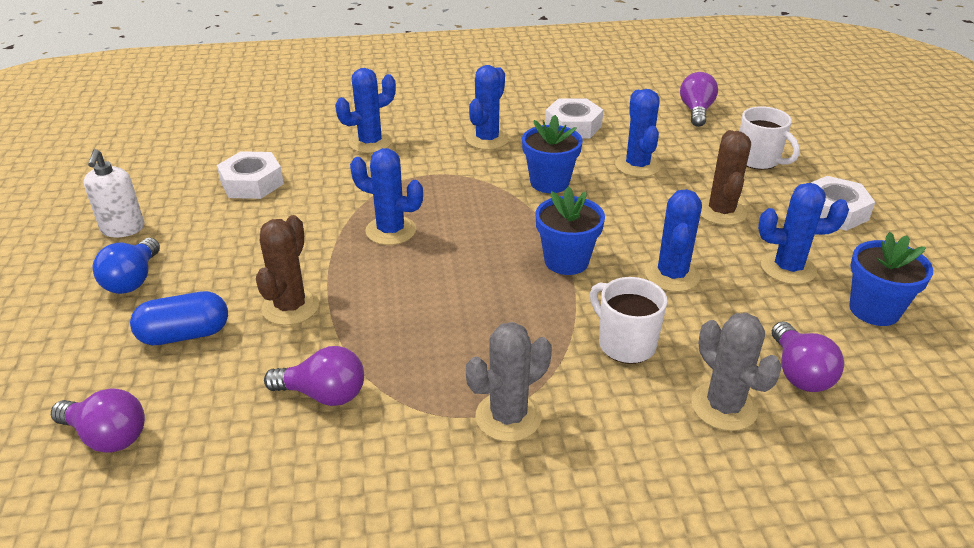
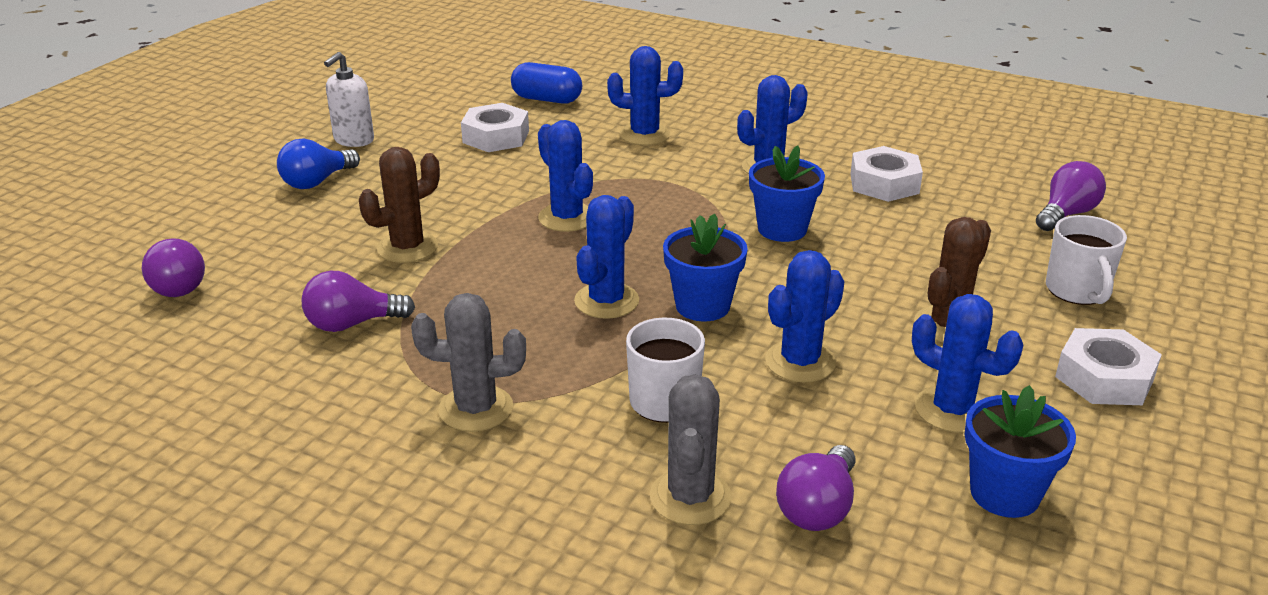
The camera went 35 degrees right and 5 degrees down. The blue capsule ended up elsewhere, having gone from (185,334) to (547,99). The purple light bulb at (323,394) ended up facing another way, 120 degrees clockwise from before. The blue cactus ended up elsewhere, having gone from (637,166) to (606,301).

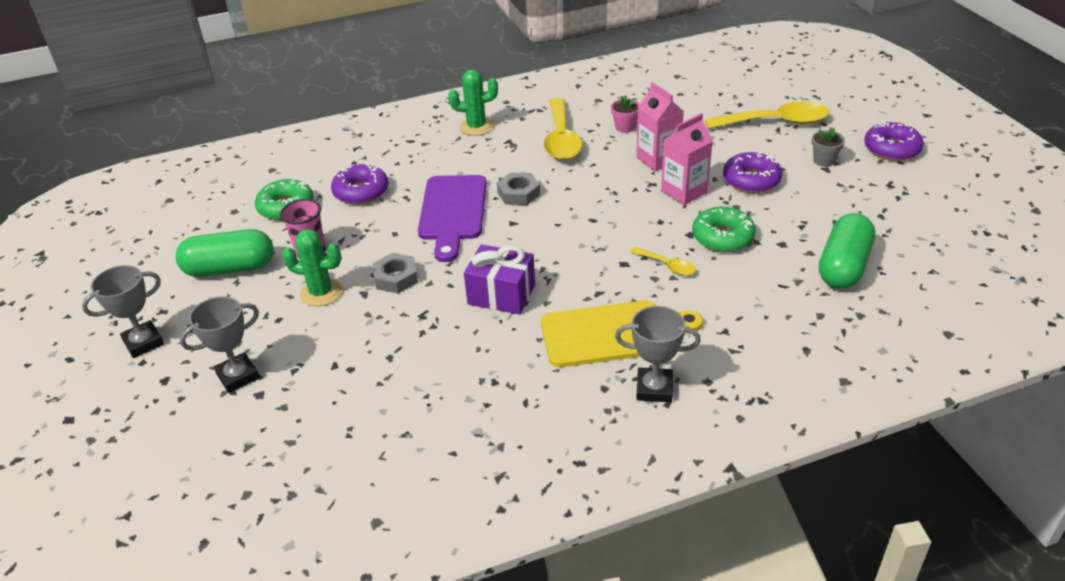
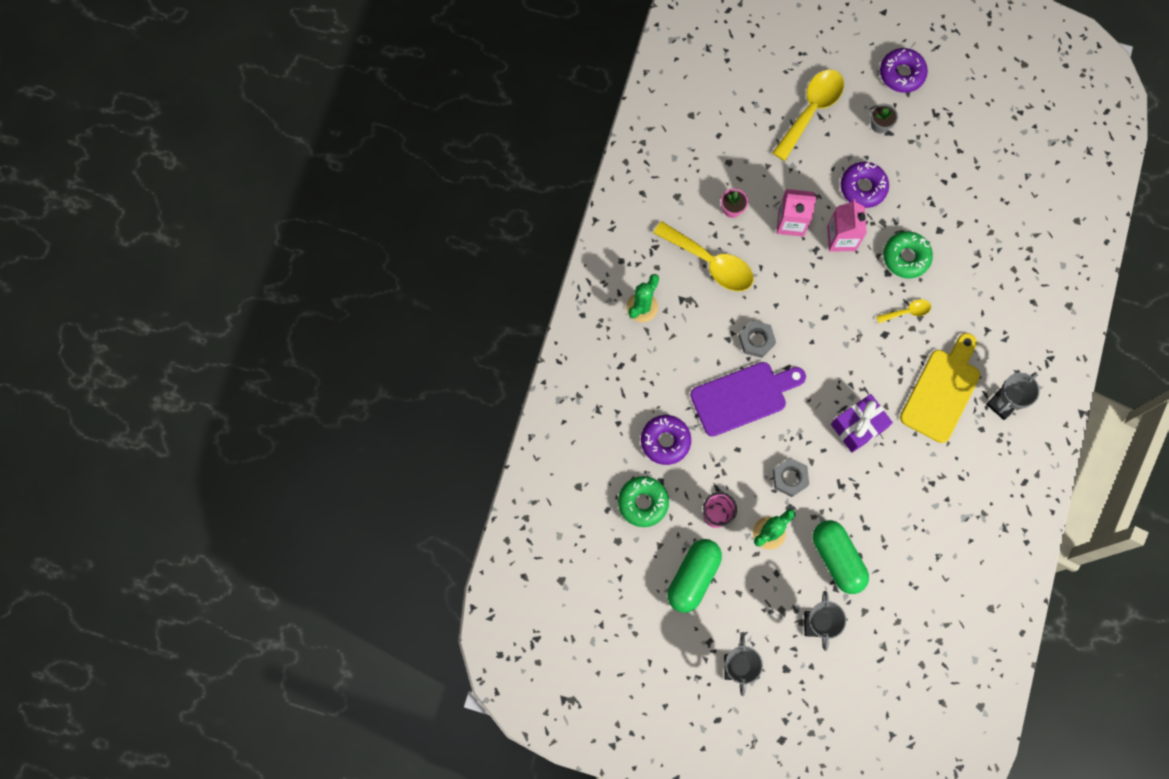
The camera went 55 degrees left and 35 degrees up. The purple cutting board at (452,212) ended up facing another way, 60 degrees counterclockwise from before. The green capsule ended up elsewhere, having gone from (843,266) to (837,559).

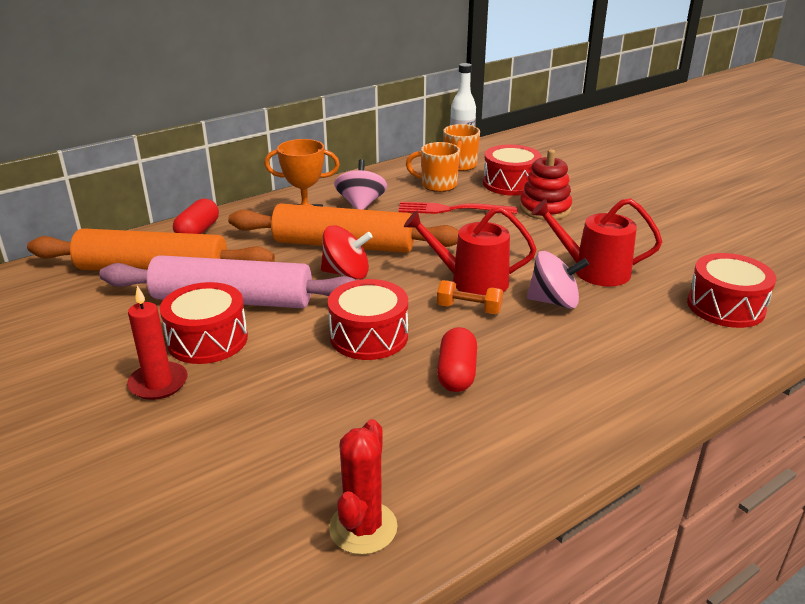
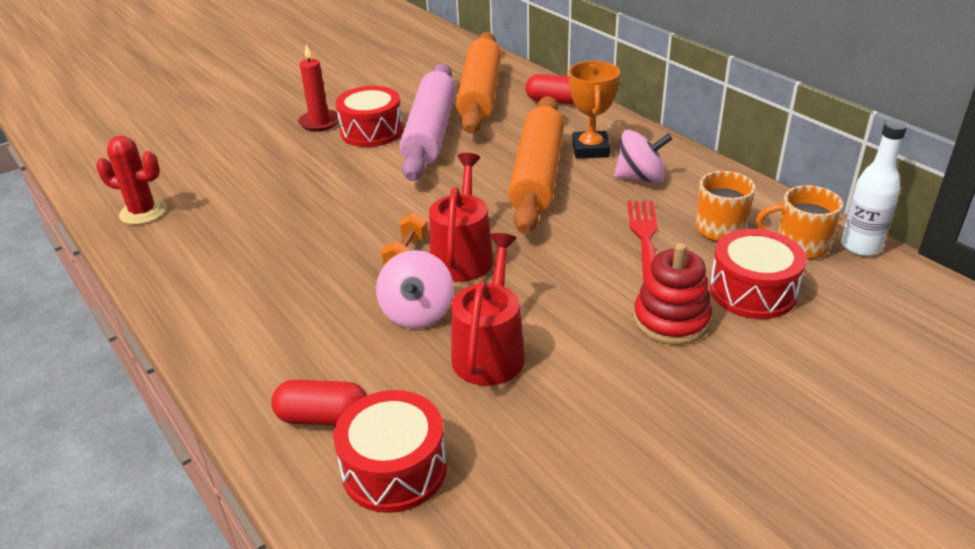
The camera went 90 degrees right and 5 degrees up. The second view lost the red spinning top at (346,273). The second view lost the red drum at (369,336). The red capsule ended up elsewhere, having gone from (456,373) to (323,417).

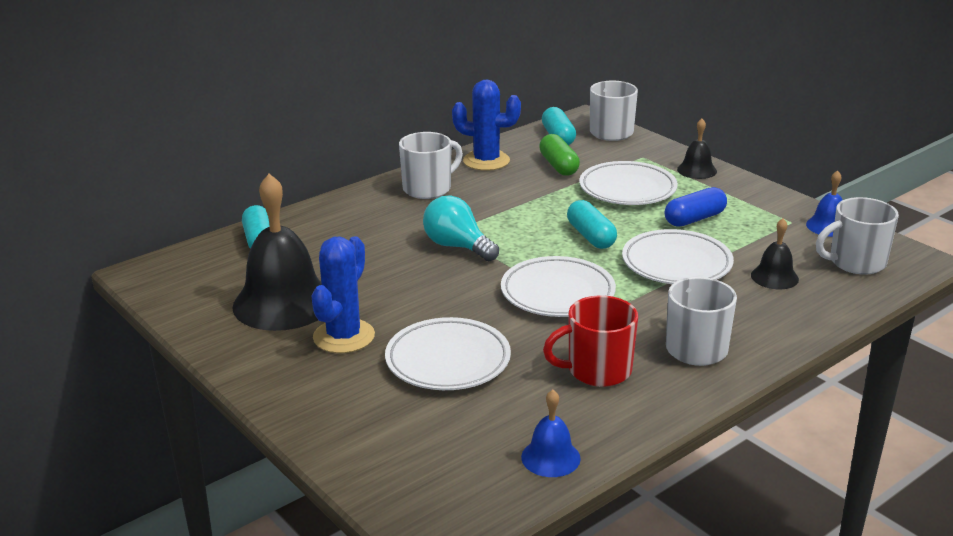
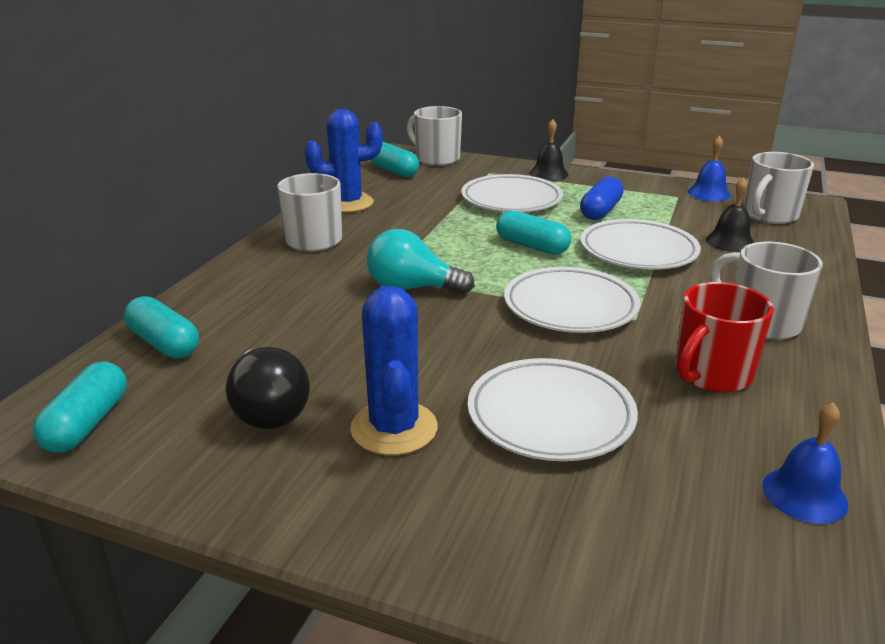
The camera went 30 degrees left and 0 degrees up. Where the black bell stood at (283,303), the black light bulb came to stand at (269,410). The second view lost the green capsule at (558,166). The second view gained the turquoise capsule at (87,423).

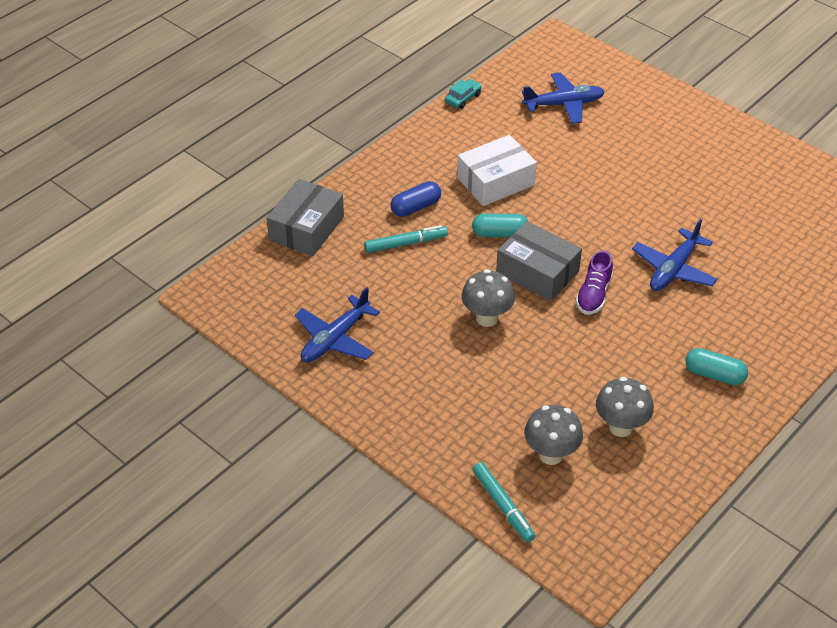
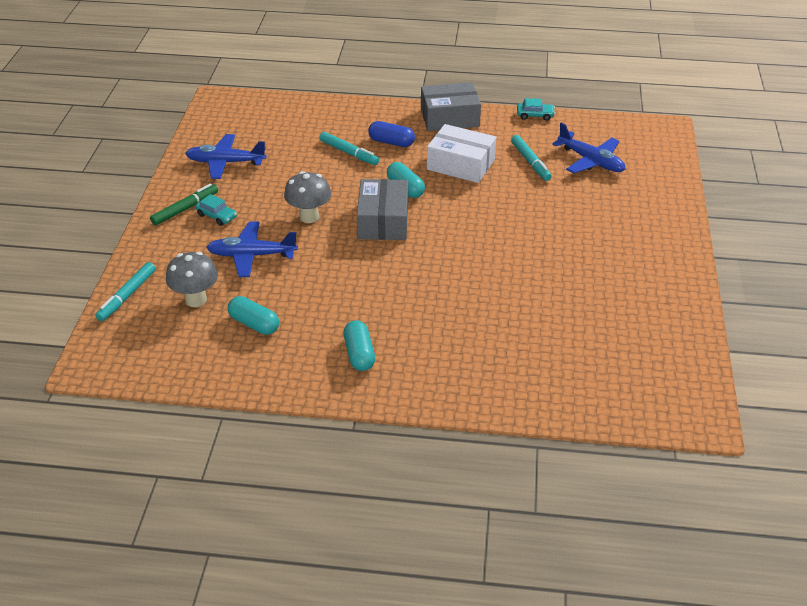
The camera went 55 degrees right and 5 degrees down. The grey box ended up elsewhere, having gone from (306,228) to (449,117). The second view lost the purple shoe at (593,295). Where the grey mushroom stood at (620,427), the turquoise capsule came to stand at (254,324). The blue plane ended up elsewhere, having gone from (673,269) to (251,255). The second view gained the green marker at (185,209). The second view gained the turquoise car at (217,216). The second view gained the turquoise marker at (530,162).

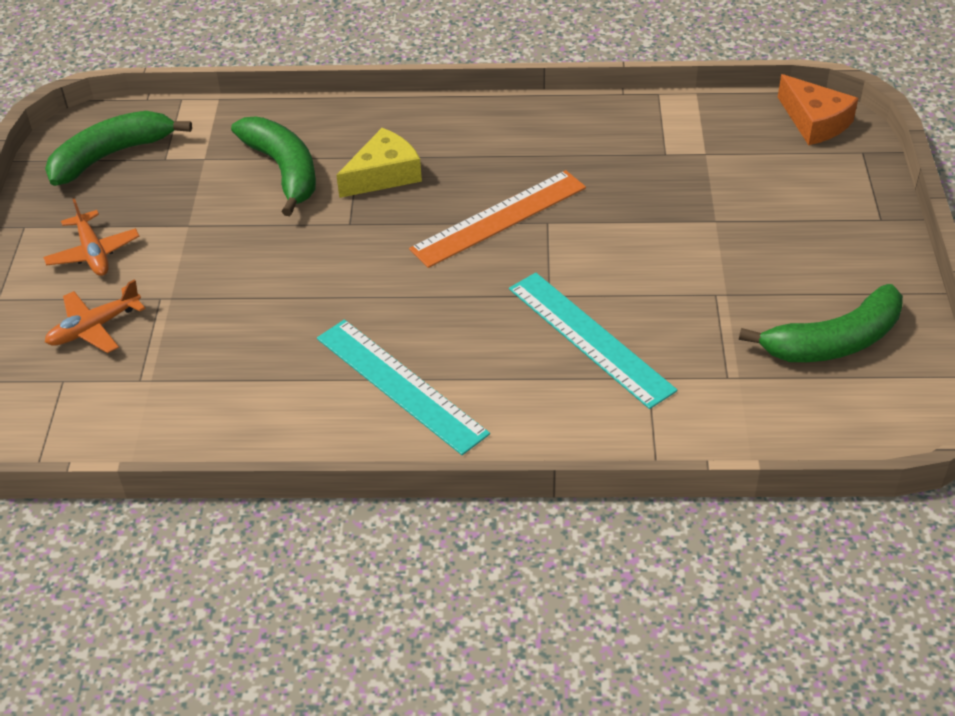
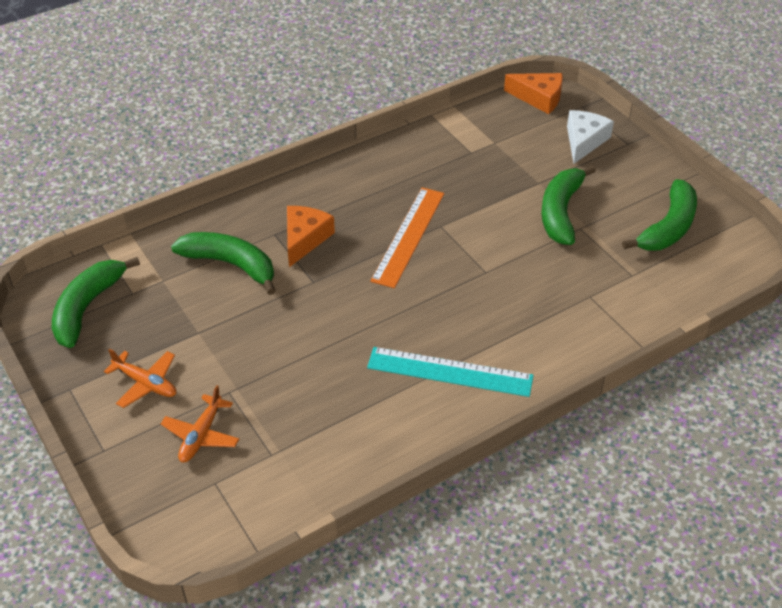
The camera went 35 degrees left and 0 degrees up. What was the yellow cheese at (384,175) turned into the orange cheese at (304,239). The second view lost the turquoise ruler at (590,338). The second view gained the green banana at (561,212). The second view gained the white cheese at (584,141).

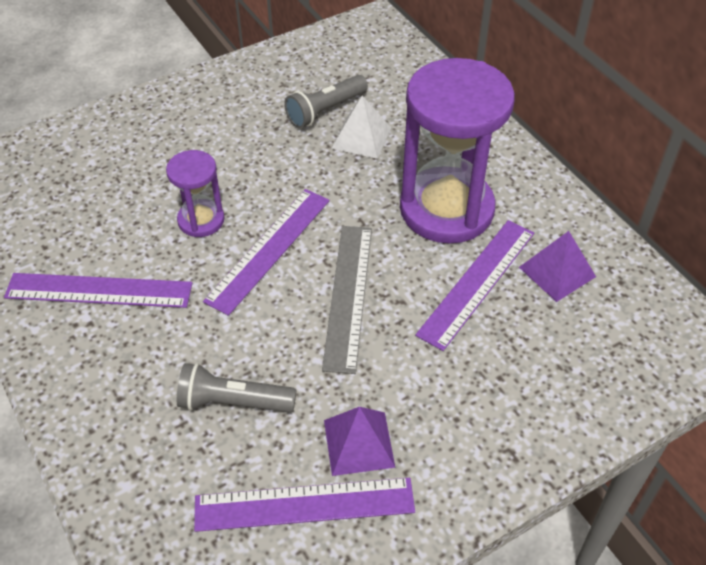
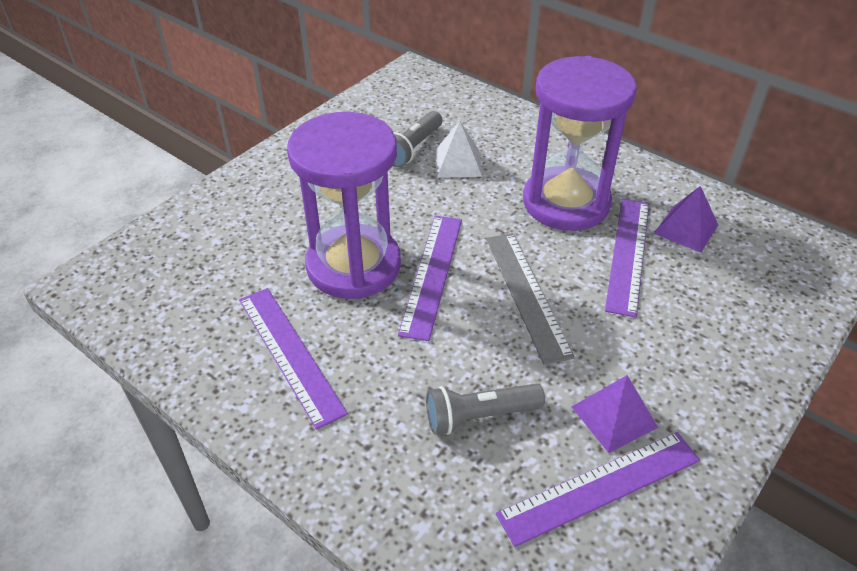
The camera went 20 degrees left and 5 degrees down. The purple ruler at (99,291) ended up facing another way, 75 degrees clockwise from before. The size of the purple hourglass at (201,220) changed by a factor of 2.04.

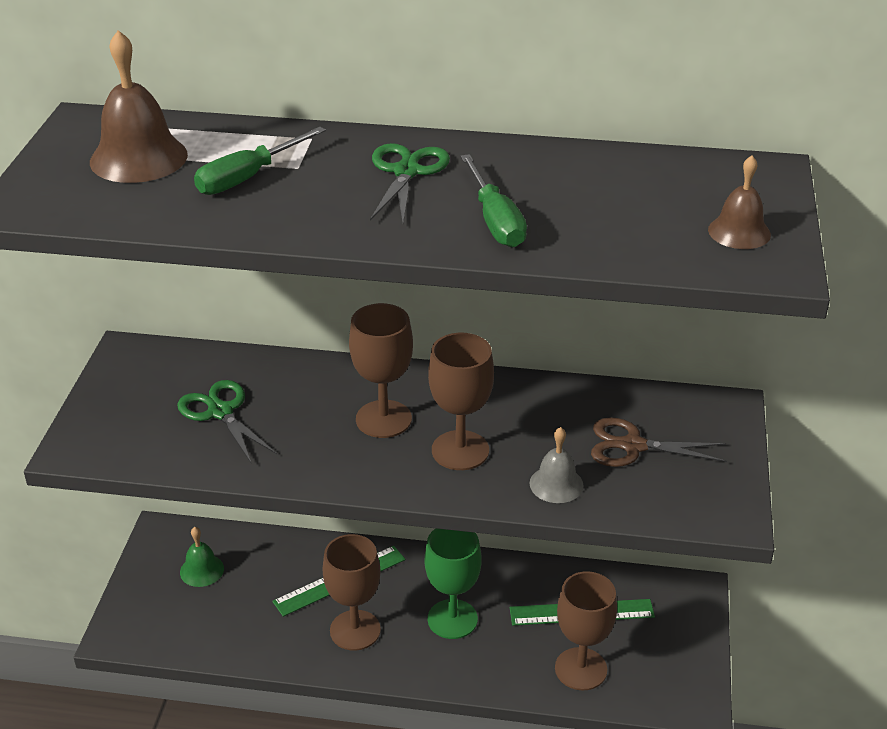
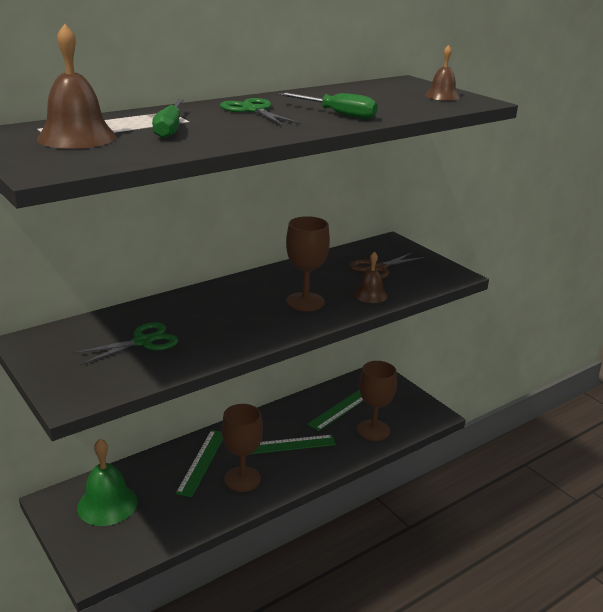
The camera went 45 degrees left and 10 degrees down. The green scissors at (220,412) ended up facing another way, 135 degrees clockwise from before. The size of the green bell at (202,570) changed by a factor of 1.70. The second view lost the brown goblet at (383,419). Where the green goblet stood at (452,619), the green ruler came to stand at (286,445). What was the grey bell at (556,484) turned into the brown bell at (370,295).

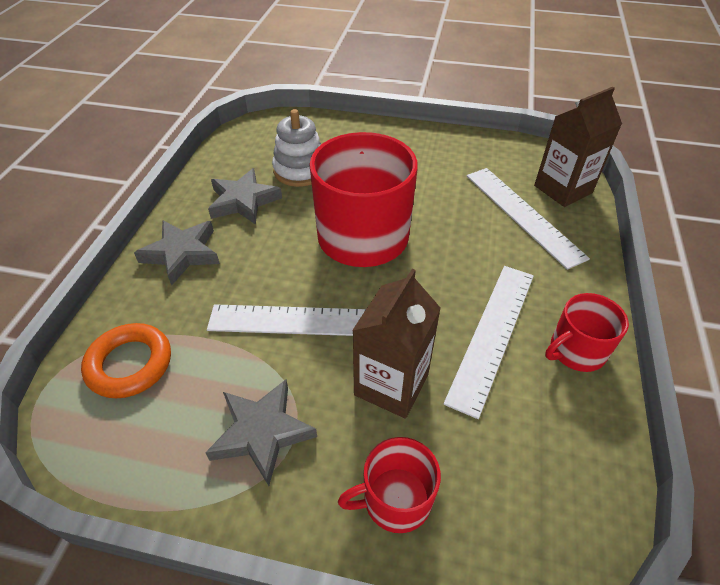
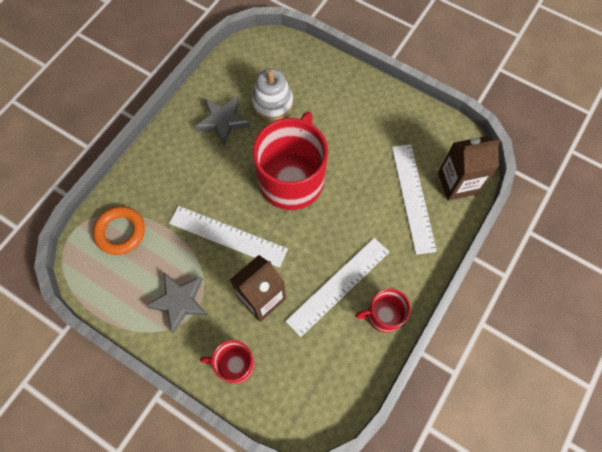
The camera went 20 degrees right and 20 degrees up. The second view lost the grey star at (182,254).

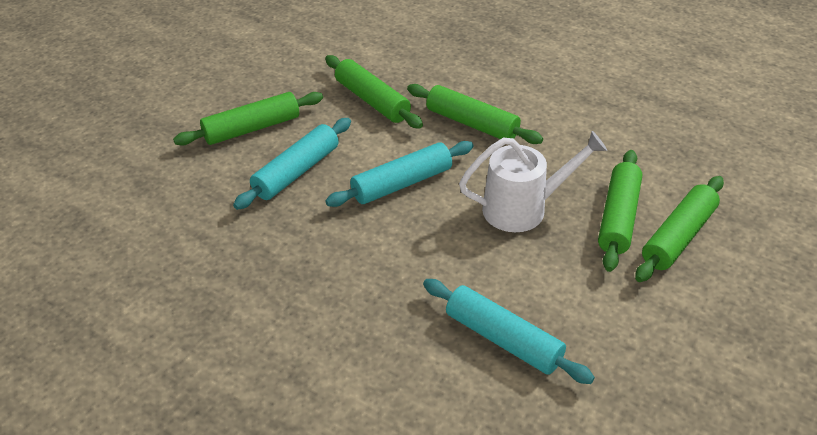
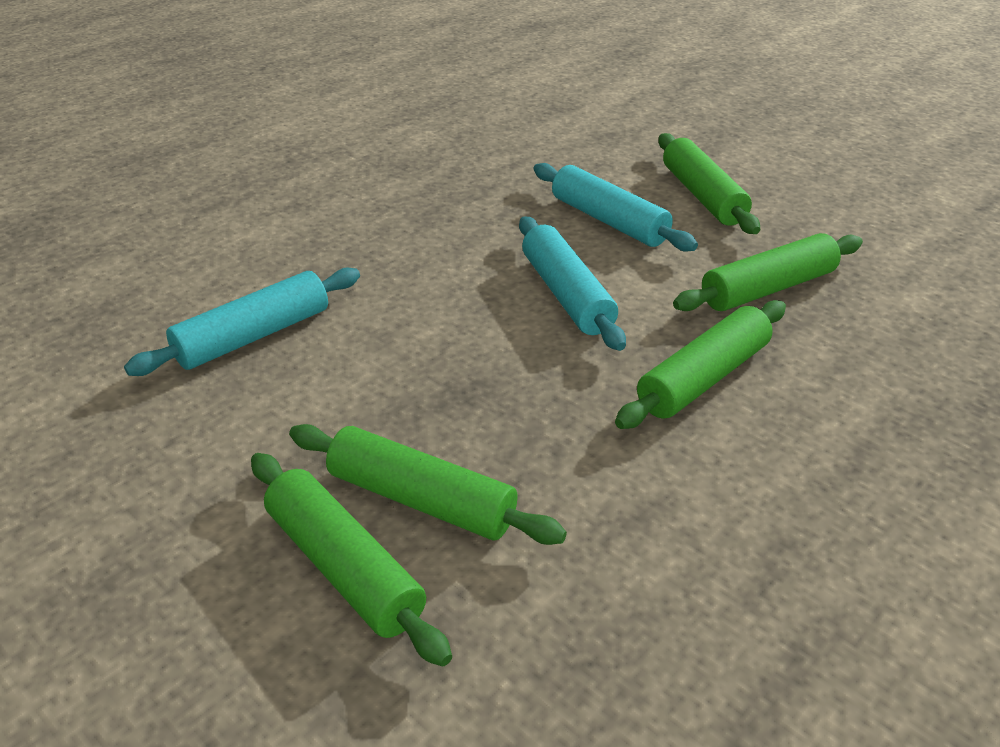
The camera went 100 degrees right and 5 degrees down. The second view lost the white watering can at (523,208).

